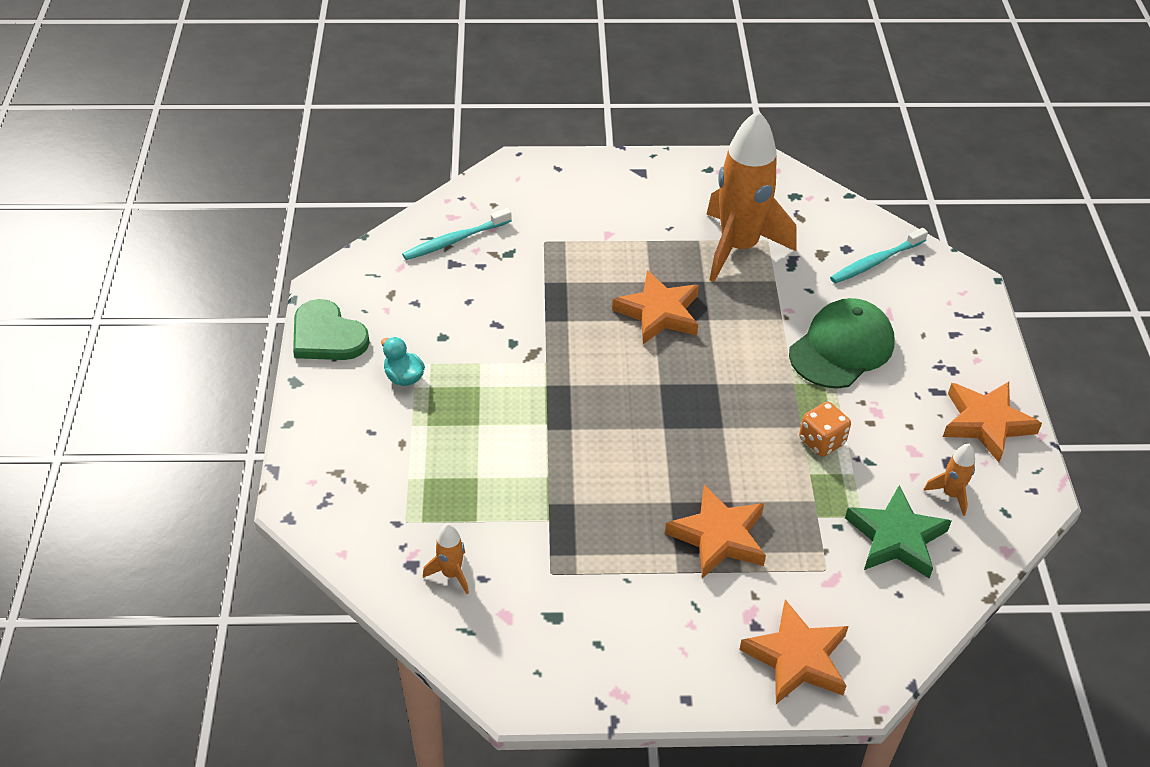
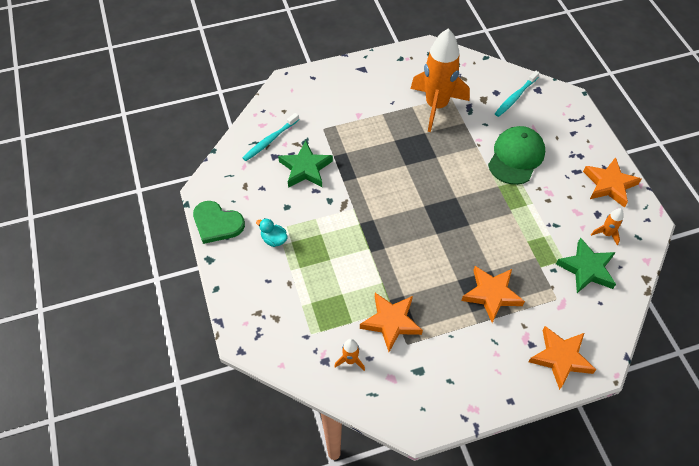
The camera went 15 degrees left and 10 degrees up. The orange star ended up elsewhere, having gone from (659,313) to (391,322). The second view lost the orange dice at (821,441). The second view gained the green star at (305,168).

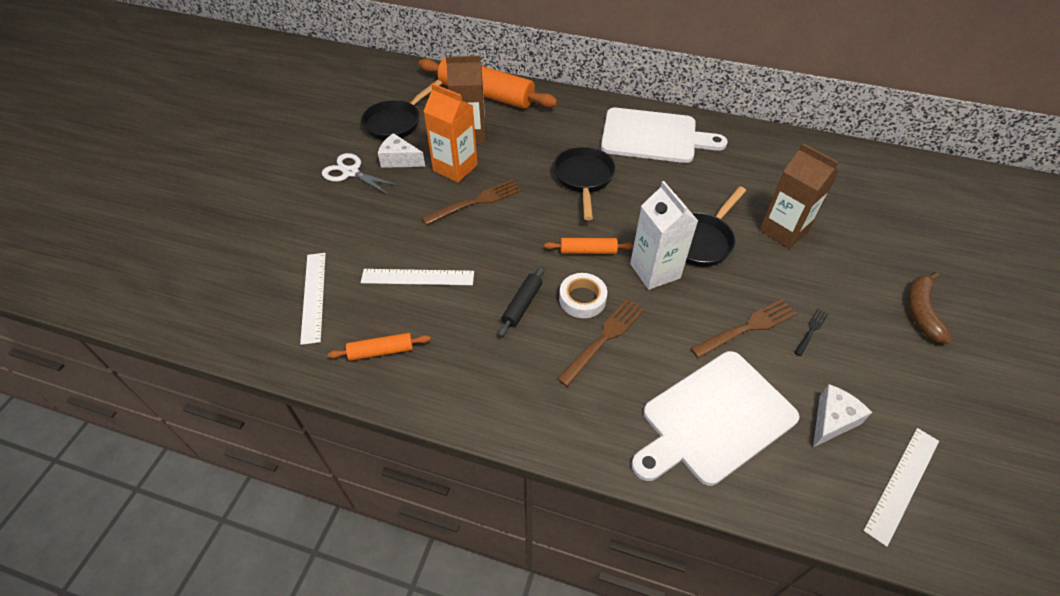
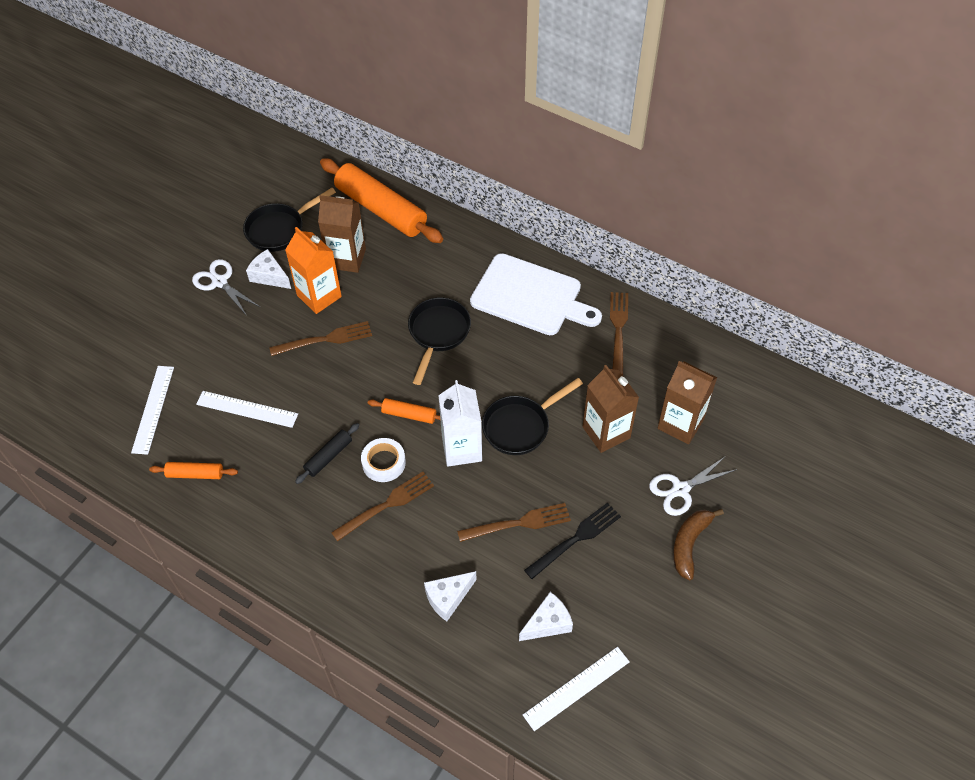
The camera went 15 degrees right and 5 degrees up. Where the white cutting board stood at (714,419), the white cheese came to stand at (448,598). The size of the black fork at (811,330) changed by a factor of 1.85. The second view gained the brown fork at (618,329). The second view gained the white scissors at (680,489). The second view gained the brown carton at (680,424).

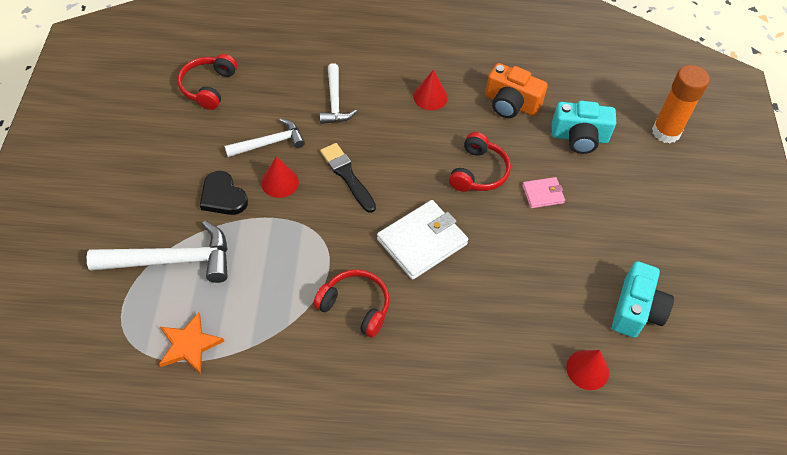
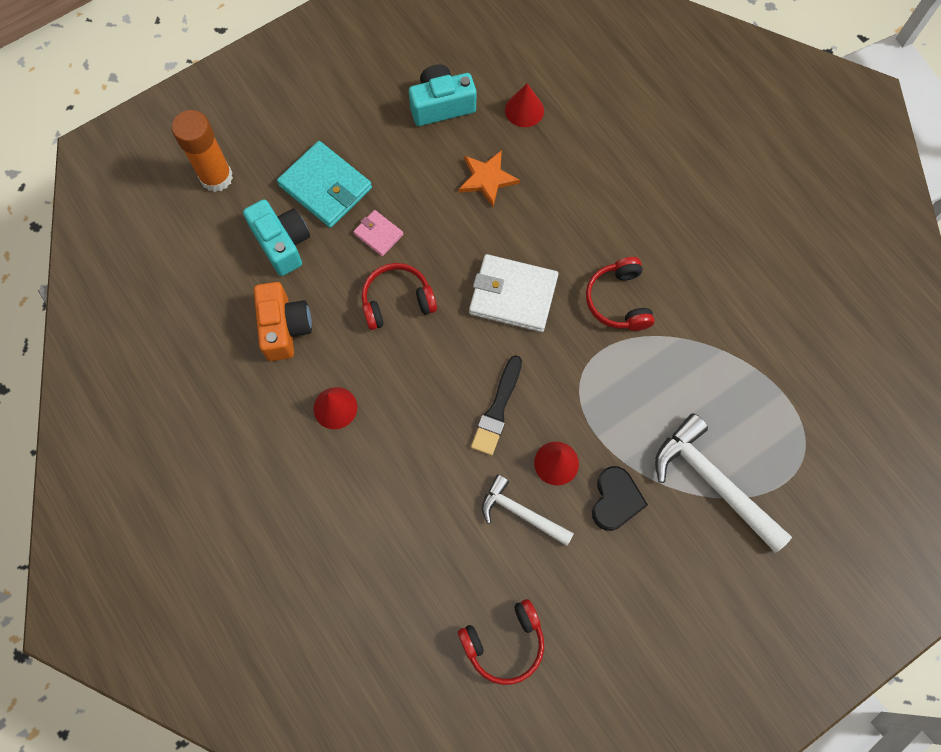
The camera went 125 degrees left and 15 degrees up. The orange star ended up elsewhere, having gone from (189,345) to (487,179). The second view lost the white hammer at (335,102). The second view gained the turquoise wallet at (325,187).

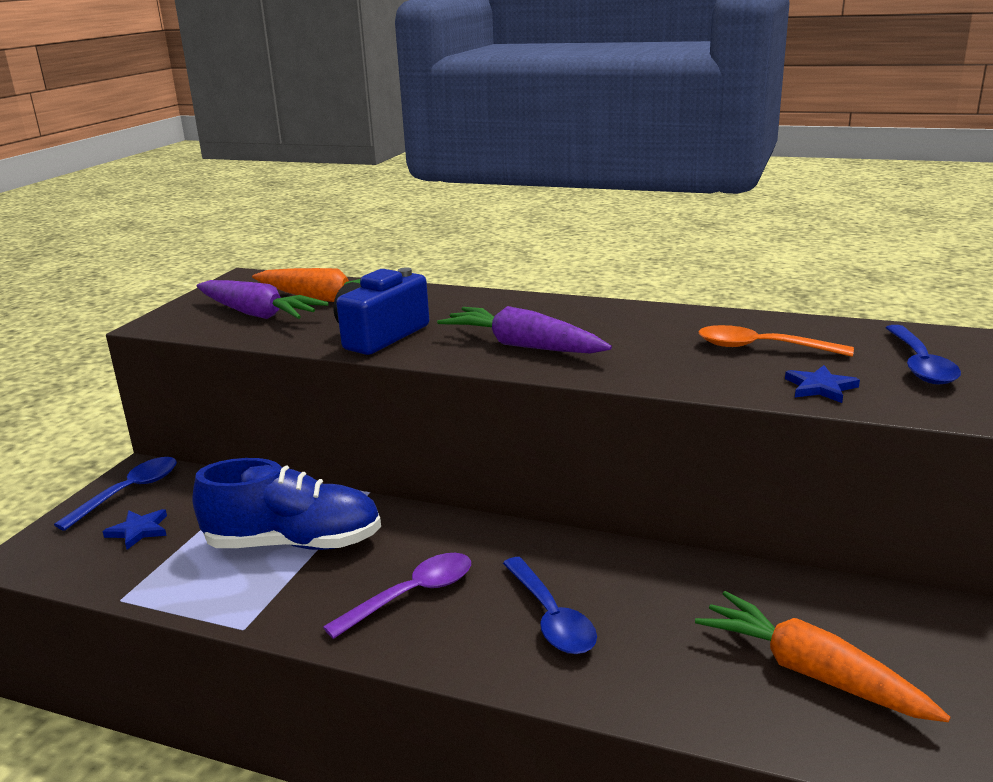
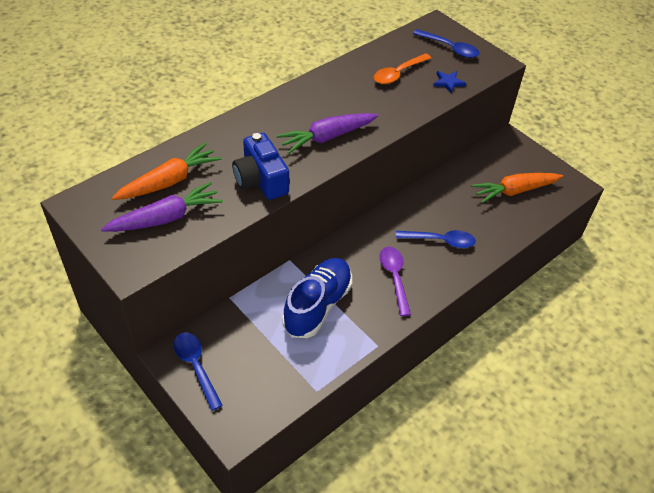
The camera went 65 degrees left and 25 degrees up. The second view lost the blue star at (139,530).

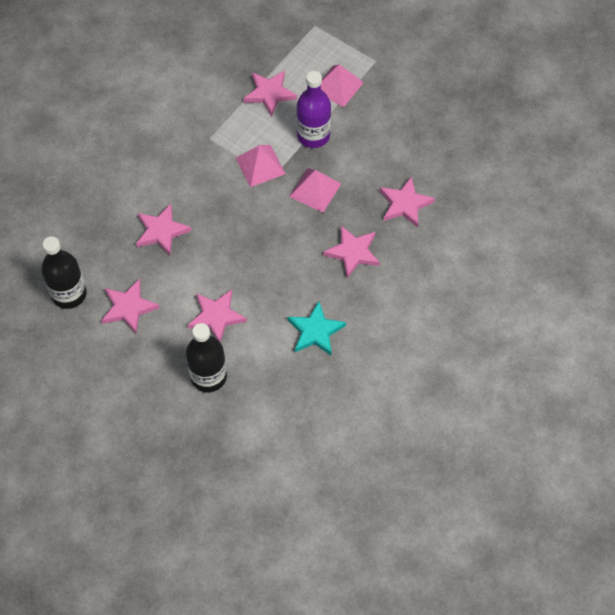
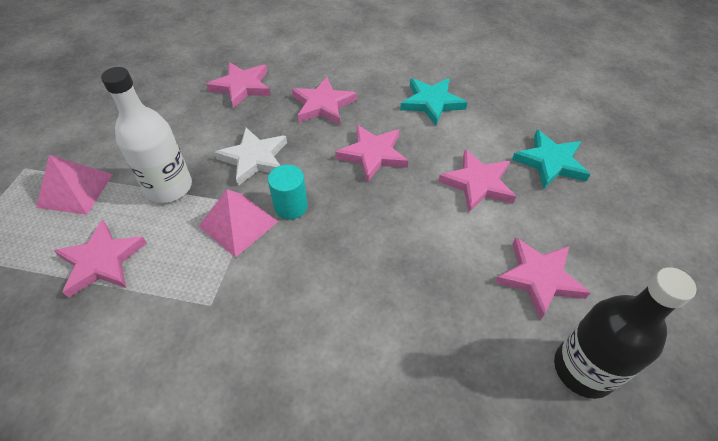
The camera went 115 degrees left and 10 degrees down. The pink star ended up elsewhere, having gone from (161,231) to (373,154). Where the black bottle stood at (208,376), the turquoise star came to stand at (550,162). Where the pink pyramid stood at (315,190), the white star came to stand at (254,158). What was the purple bottle at (313,135) turned into the white bottle at (169,187). The second view gained the turquoise cylinder at (291,206).

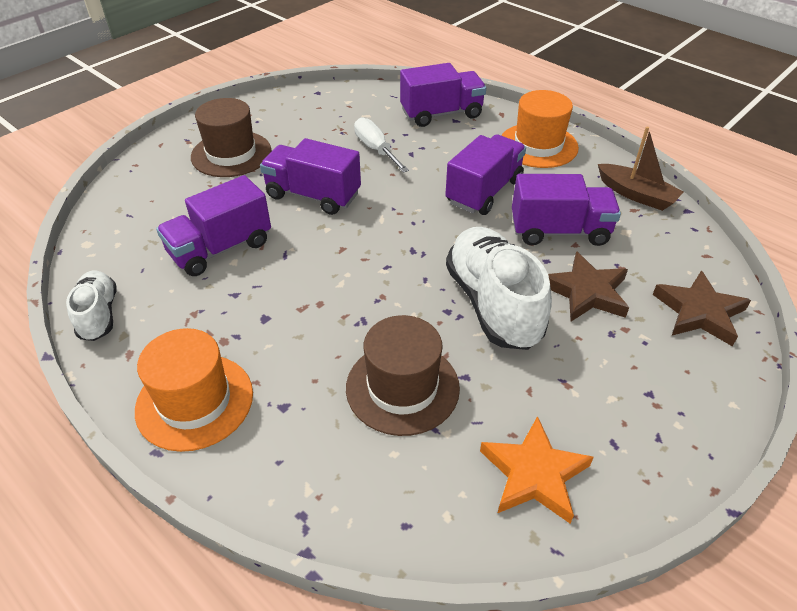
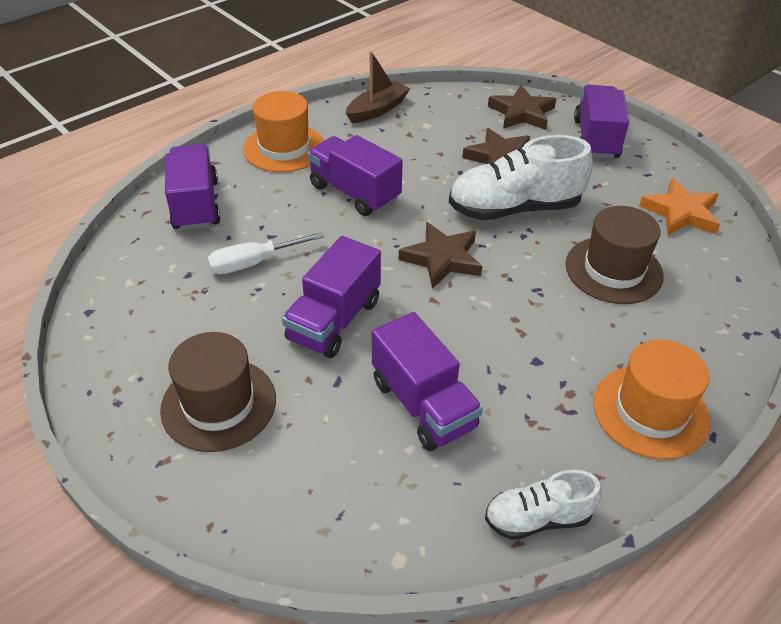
The camera went 85 degrees left and 0 degrees up. The purple truck ended up elsewhere, having gone from (559,231) to (595,139). The second view gained the brown star at (442,258).

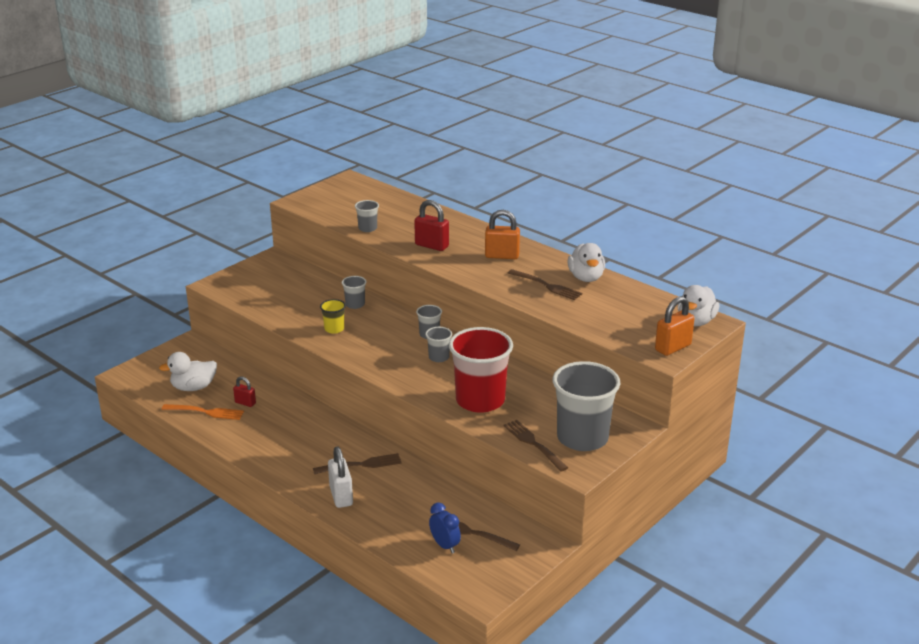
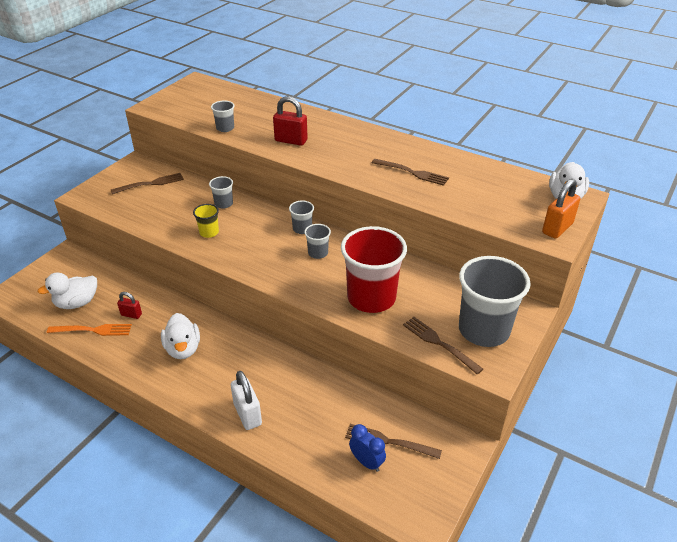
The camera went 10 degrees left and 10 degrees up. The brown fork ended up elsewhere, having gone from (361,465) to (150,184). The second view lost the orange padlock at (502,256). The white duck ended up elsewhere, having gone from (586,278) to (183,349).

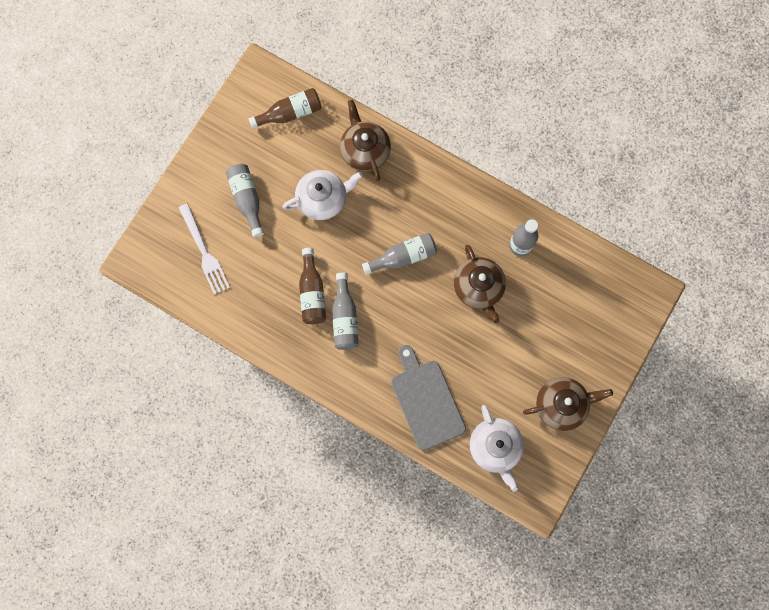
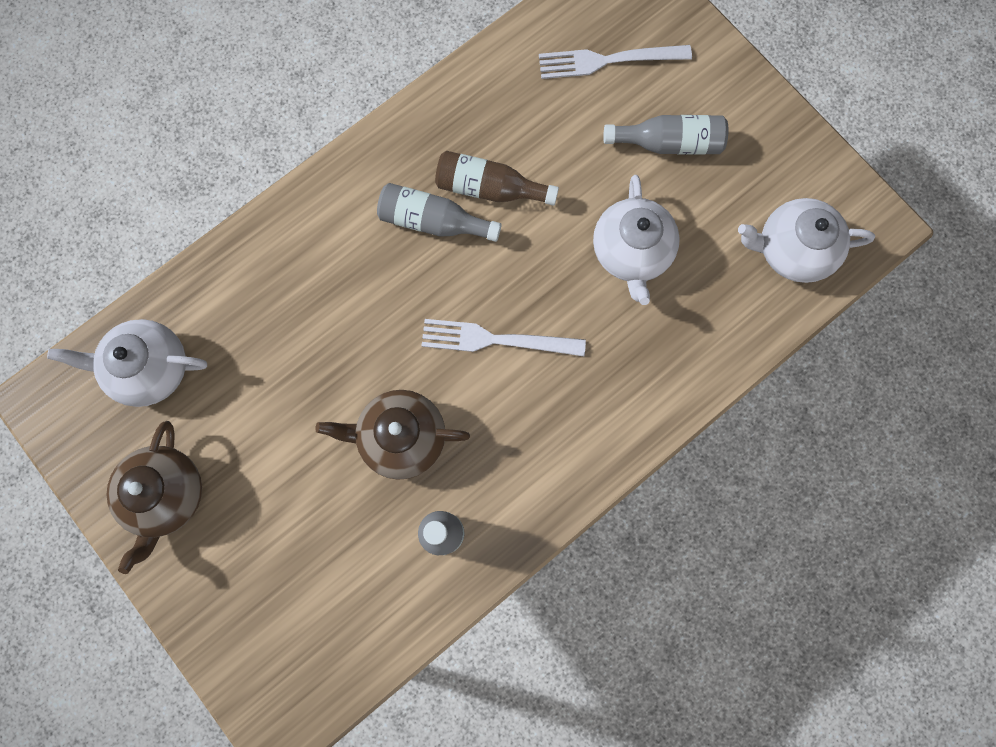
The camera went 110 degrees right and 0 degrees up. Where the brown bottle stood at (290,113), the white teapot came to stand at (792,250). The second view lost the brown teapot at (365,150). Where the grey bottle stood at (403,257), the white fork came to stand at (495,340). The second view lost the grey cutting board at (426,401).

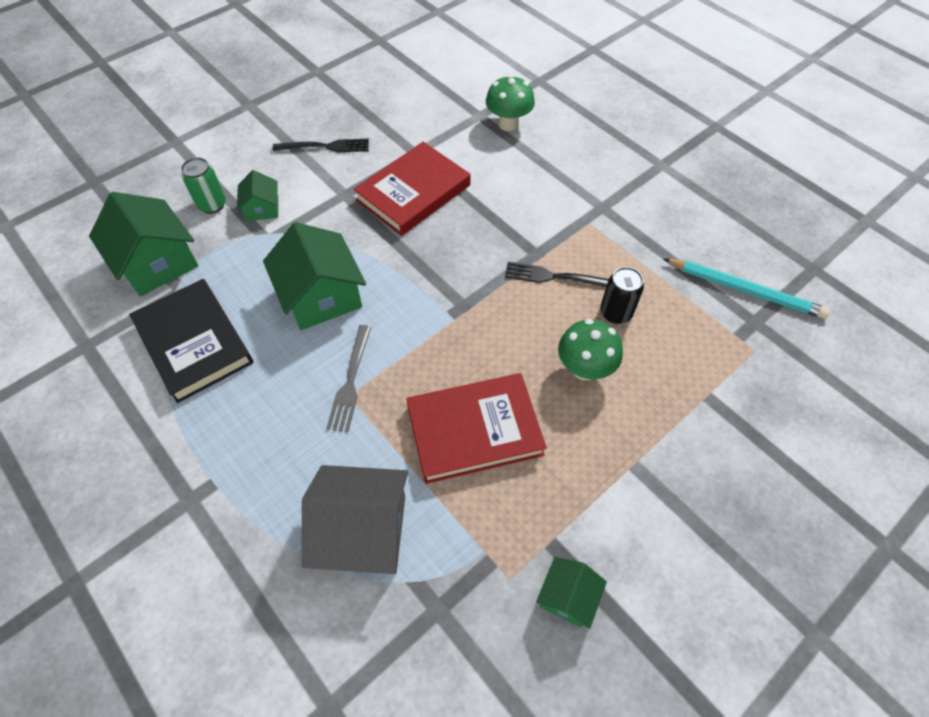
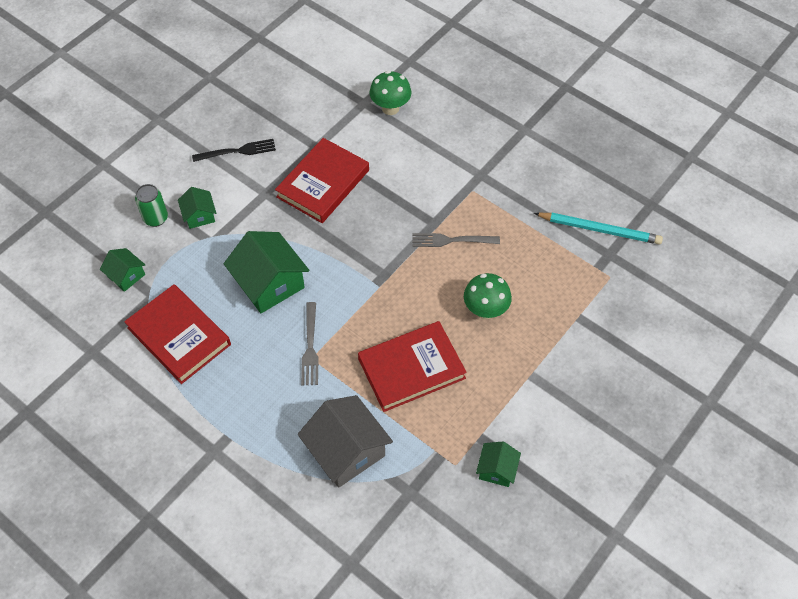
The camera went 10 degrees left and 0 degrees up. The size of the green house at (157,263) changed by a factor of 0.53. What was the black book at (194,343) turned into the red book at (179,336). The grey house at (363,531) ended up facing another way, 60 degrees clockwise from before. What was the black fork at (555,277) turned into the grey fork at (452,240). The second view lost the black can at (615,313).

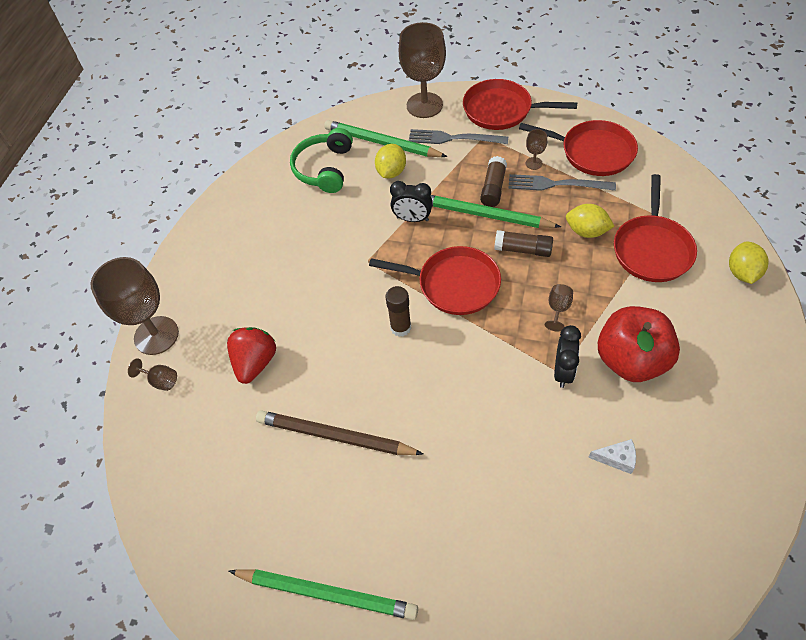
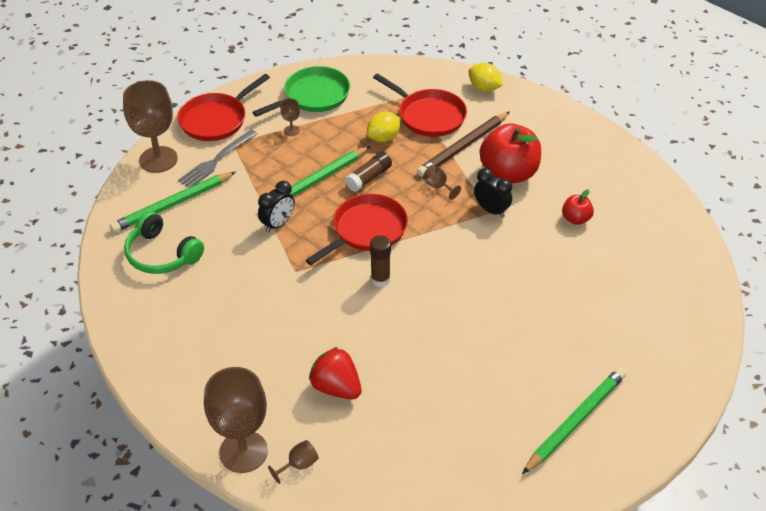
The camera went 65 degrees left and 10 degrees down. The brown pencil ended up elsewhere, having gone from (335,436) to (463,147). The second view lost the yellow lemon at (391,172). The second view lost the brown glue stick at (493,188). The second view lost the grey fork at (556,184). What was the red pan at (593,152) turned into the green pan at (313,96). Where the white cheese stood at (617,459), the red apple came to stand at (576,219).

